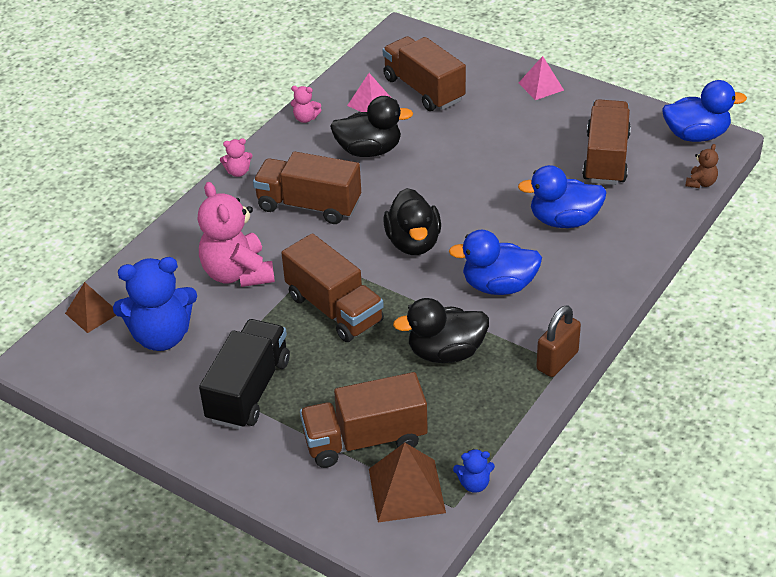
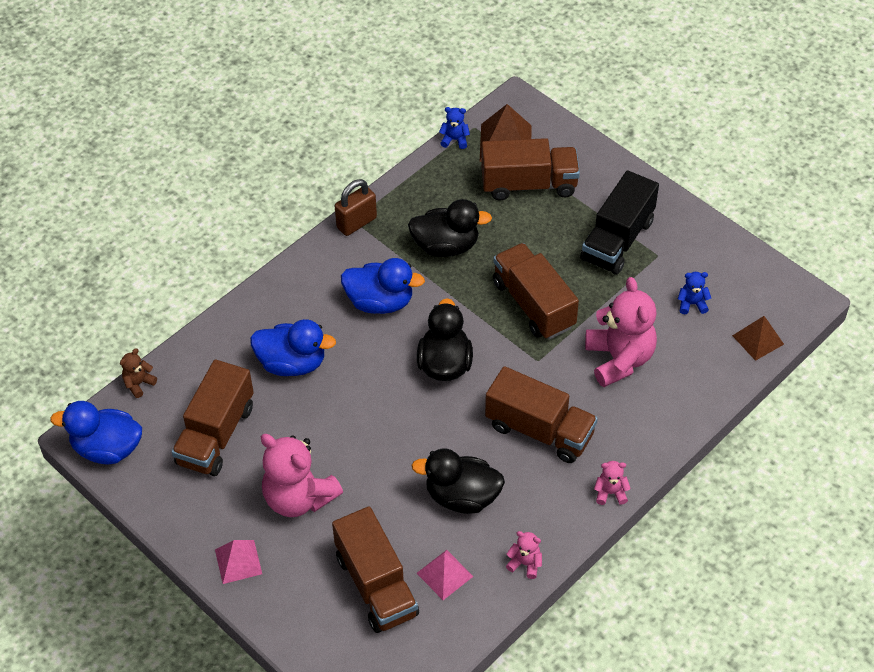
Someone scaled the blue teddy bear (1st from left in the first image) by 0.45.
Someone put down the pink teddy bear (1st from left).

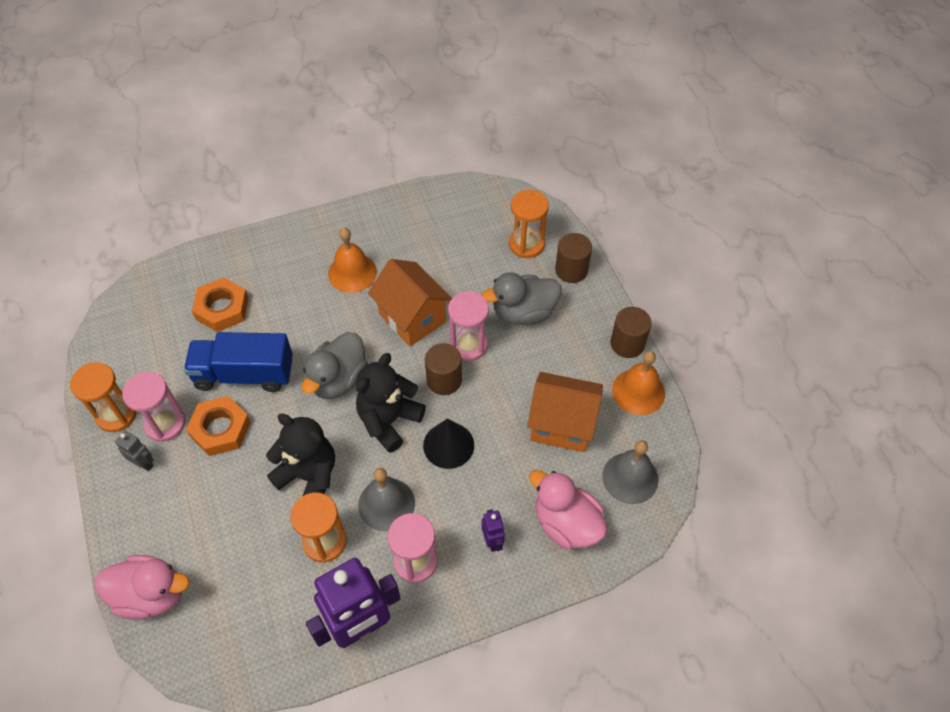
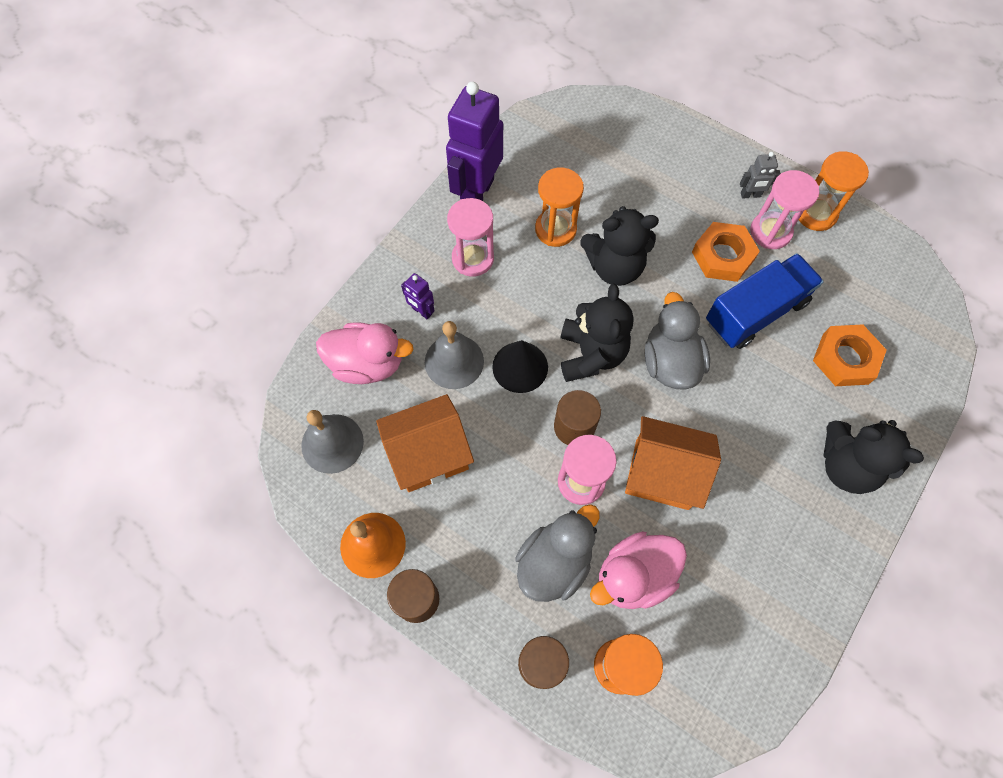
Someone took away the orange bell (1st from left).
Someone carried the grey bell (1st from left in the first image).
Someone carried the pink duck (1st from left in the first image).
Someone put down the black teddy bear (3rd from left).

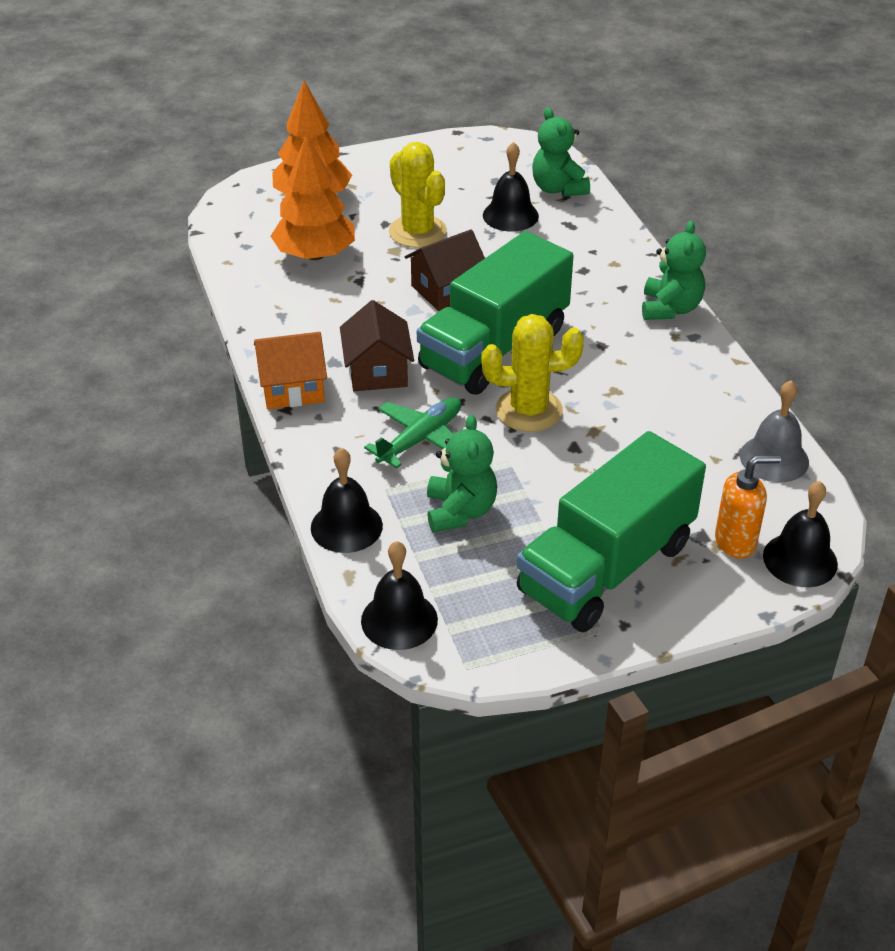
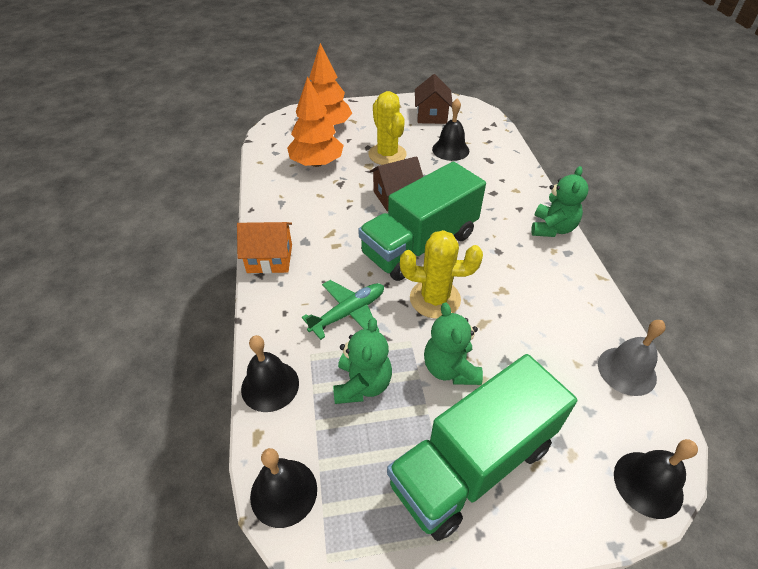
Someone carried the green teddy bear (2nd from left).
Someone carried the brown house (1st from left in the first image).
Someone took away the orange soap dispenser.

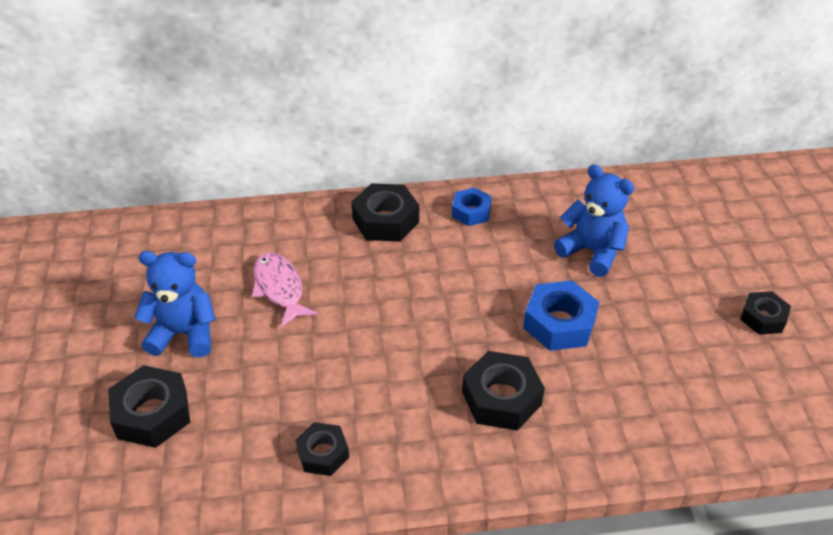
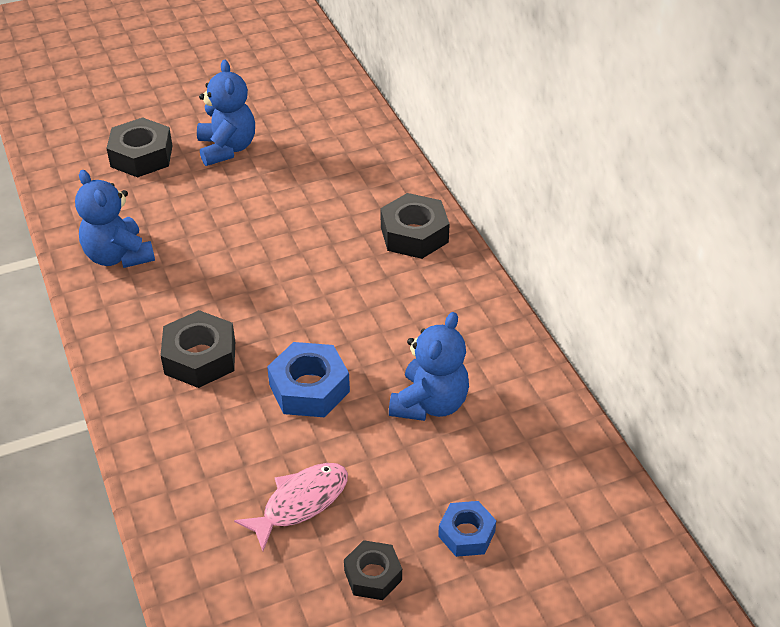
Someone carried the blue nut (1st from left in the first image).
Someone carried the pink fish.
Someone swapped the black nut (2nd from left) for the blue teddy bear (1st from left).

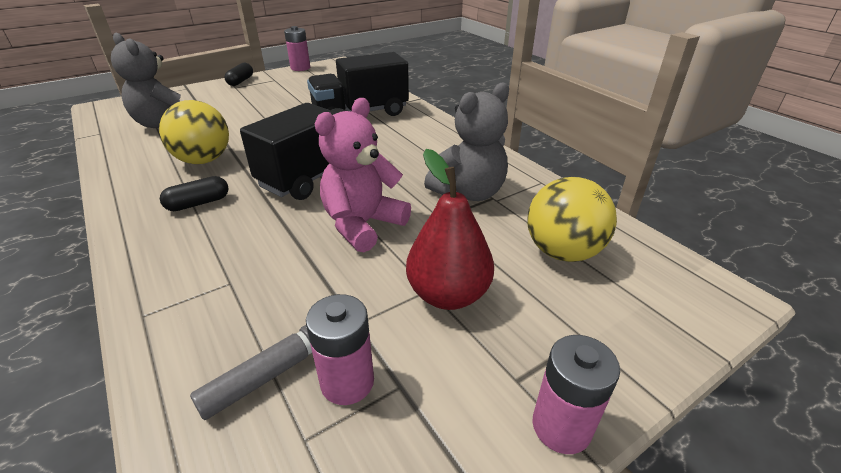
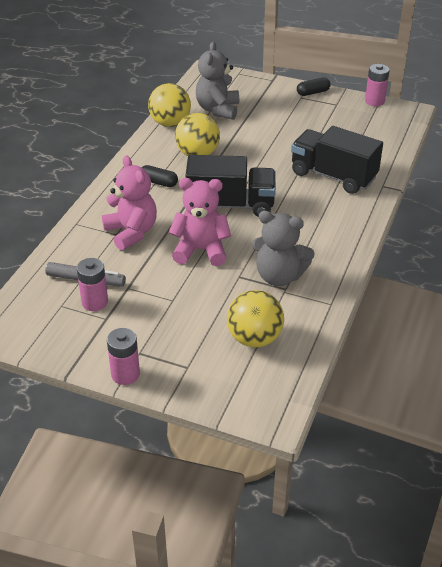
Someone took away the red pear.
Someone put down the yellow ball (1st from left).
Someone put down the pink teddy bear (1st from left).

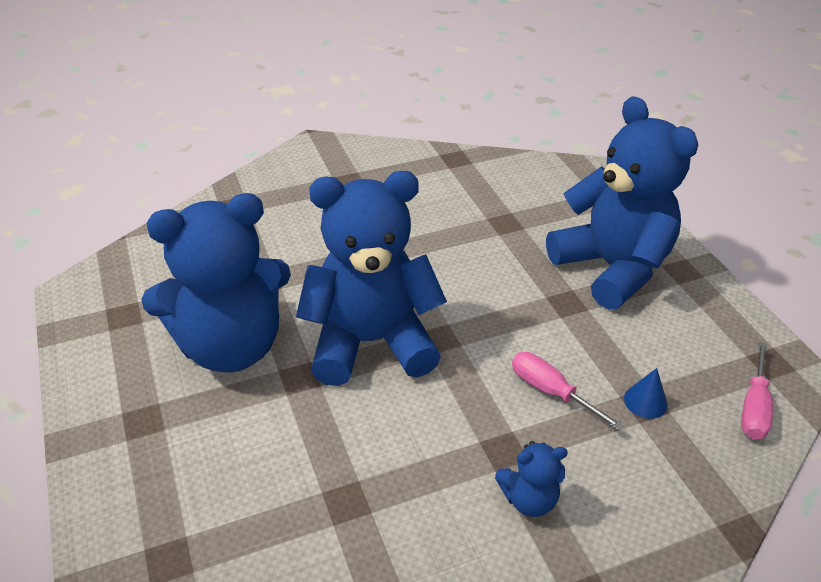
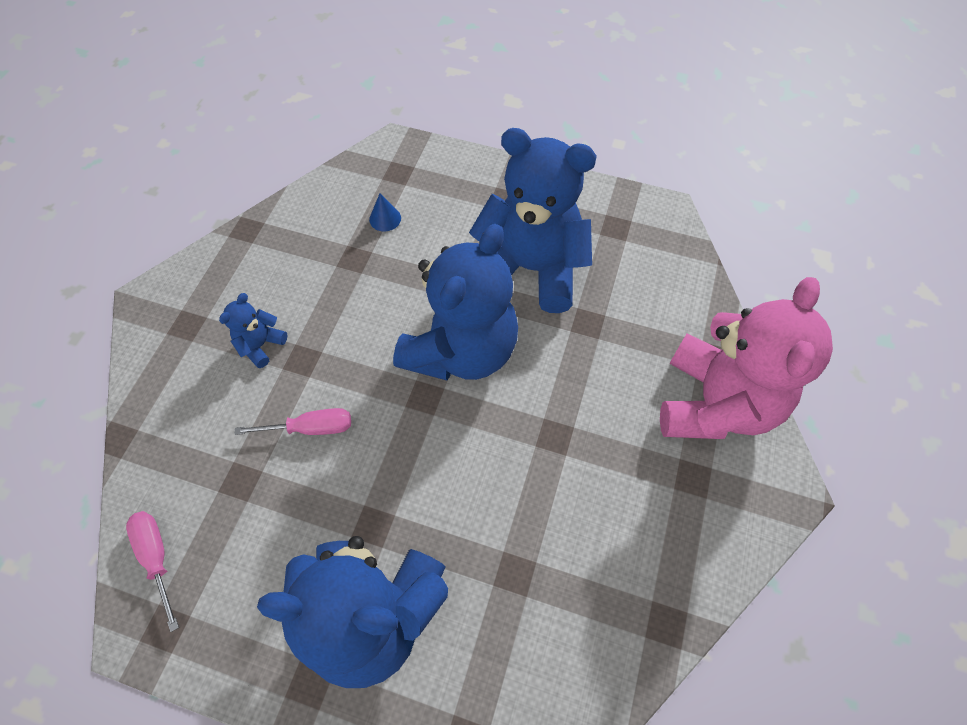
Someone rotated the blue teddy bear (1st from left in the first image) by 90 degrees clockwise.
Someone carried the blue cone.
Someone put down the pink teddy bear.

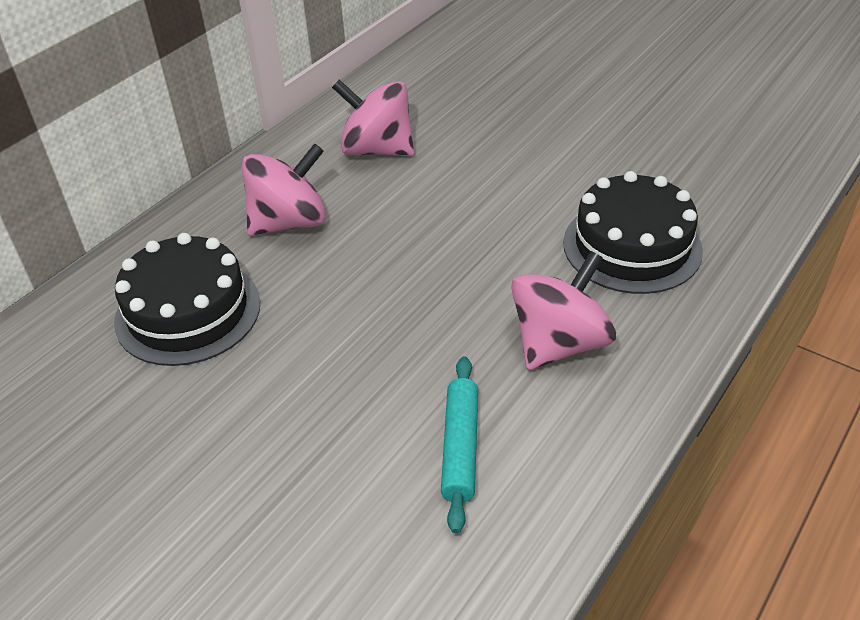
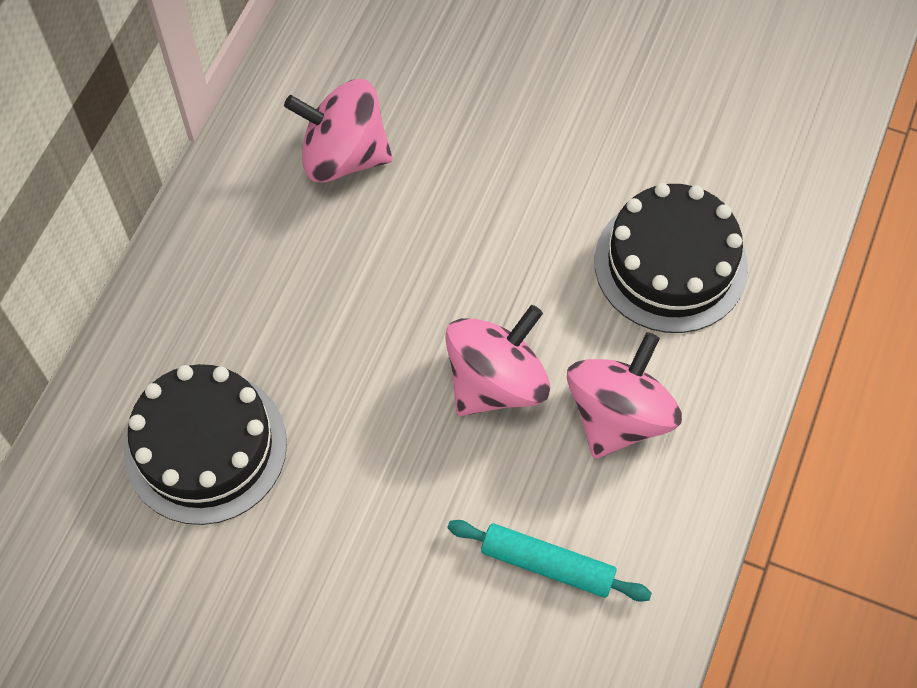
Someone carried the pink spinning top (1st from left in the first image).
Someone rotated the turquoise rolling pin by 60 degrees counterclockwise.

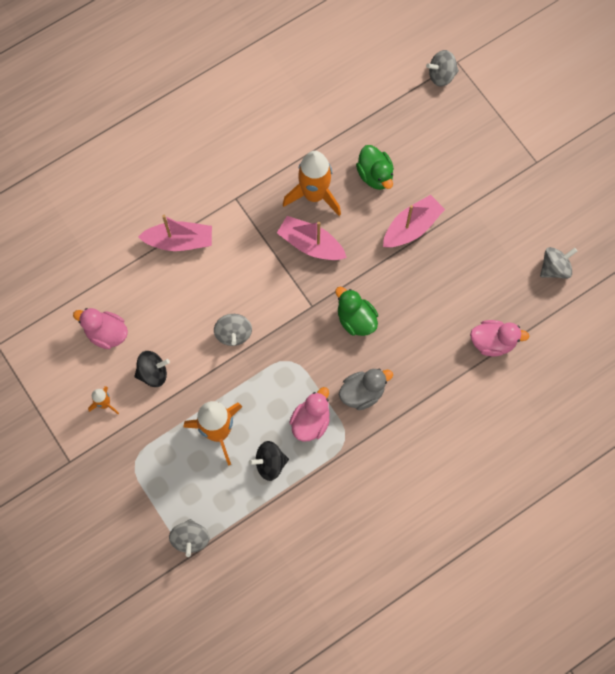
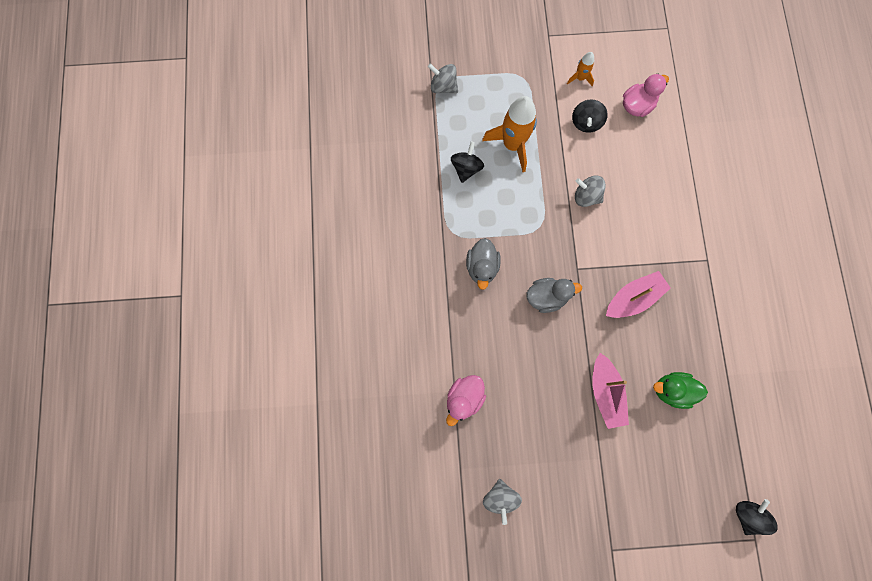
Someone repainted the grey spinning top (3rd from left), which became the black spinning top (3rd from left).
Someone took away the orange rocket (3rd from left).
Someone took away the pink boat (1st from left).
Someone repainted the green duck (1st from left), which became the grey duck (2nd from left).
Someone took away the pink duck (2nd from left).

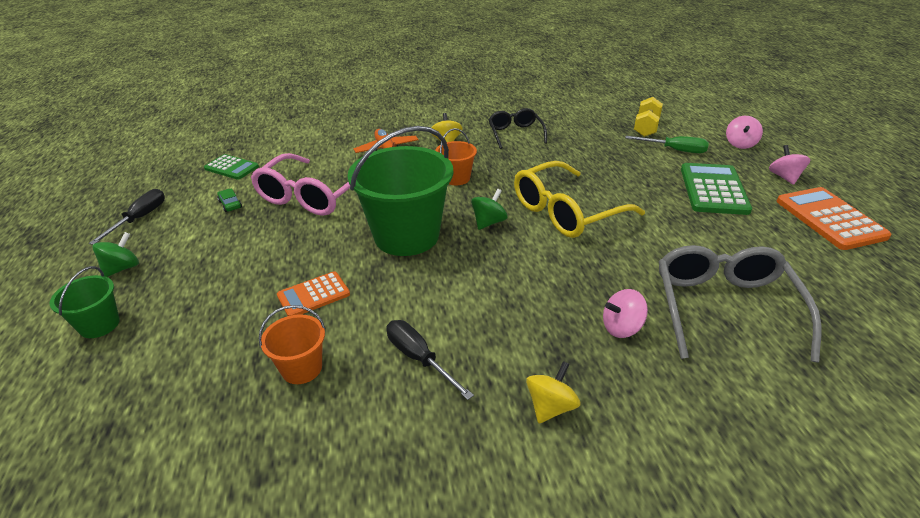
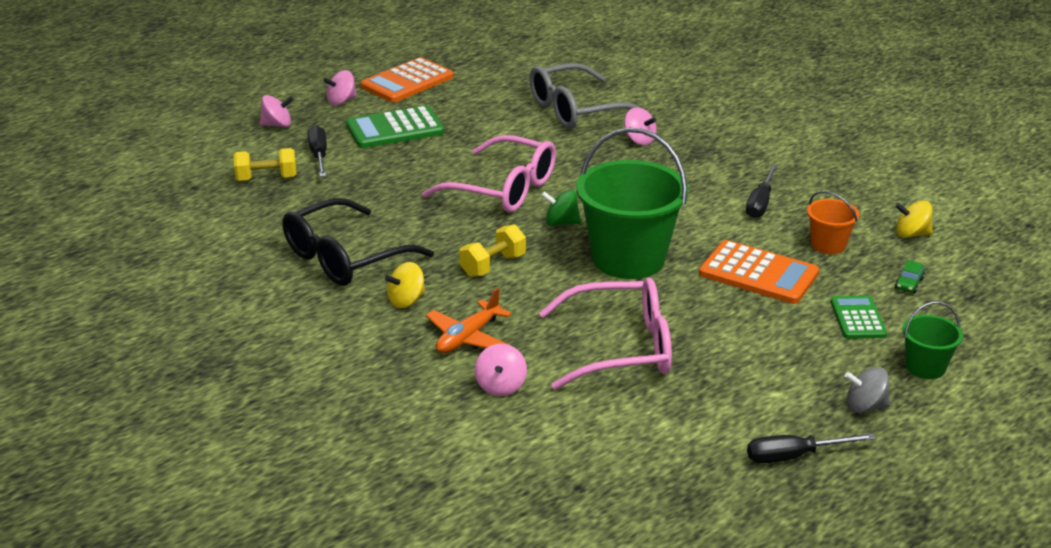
Someone scaled the black glasses by 1.67.
Someone swapped the orange bucket (2nd from left) for the yellow dumbbell (2nd from left).
Someone repainted the green screwdriver, which became the black screwdriver (1st from left).
Someone carried the green calculator (1st from left in the first image).
Someone repainted the yellow glasses, which became the pink glasses (1st from left).
Someone carried the green car.
Someone repainted the green spinning top (1st from left), which became the grey spinning top.
Someone scaled the orange calculator (1st from left in the first image) by 1.64.
Someone carried the yellow spinning top (2nd from left).
Someone put down the pink spinning top (3rd from left).

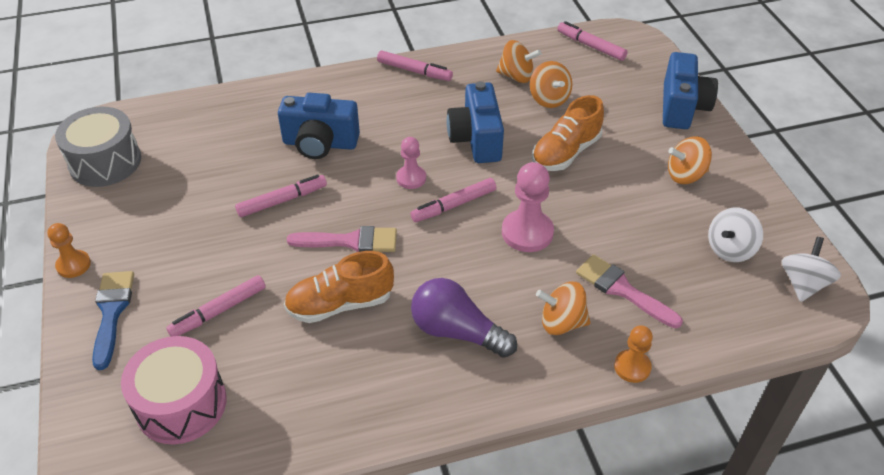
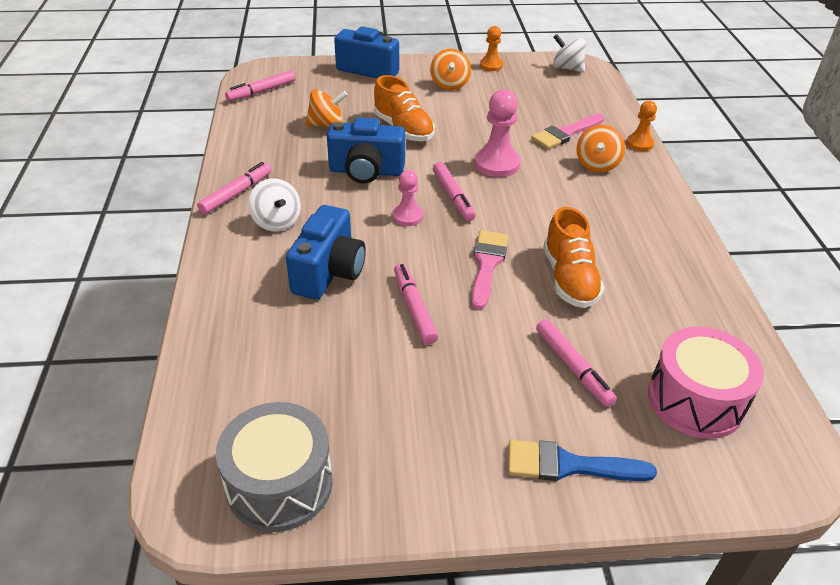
Someone took away the orange spinning top (1st from left).
Someone carried the white spinning top (1st from left).
Someone carried the orange pawn (1st from left).
Someone took away the purple light bulb.

